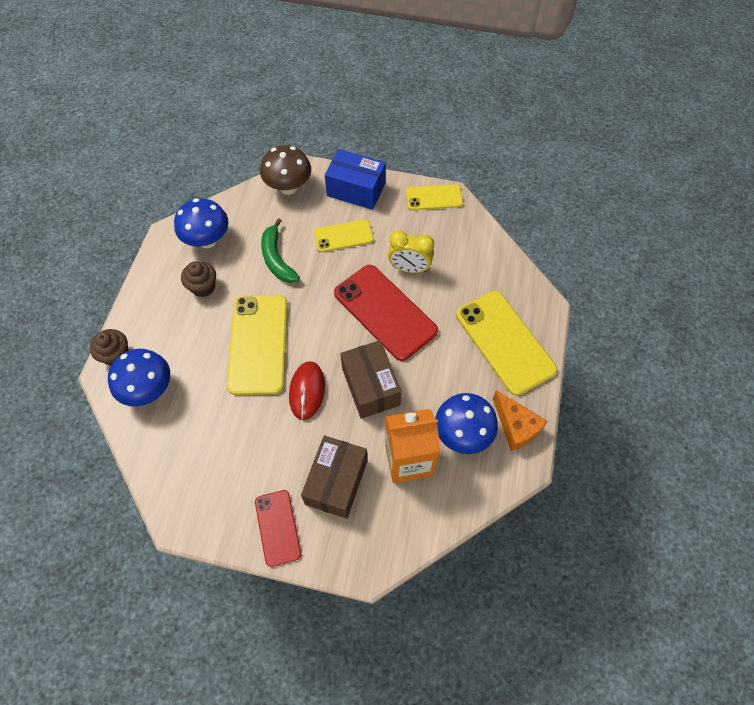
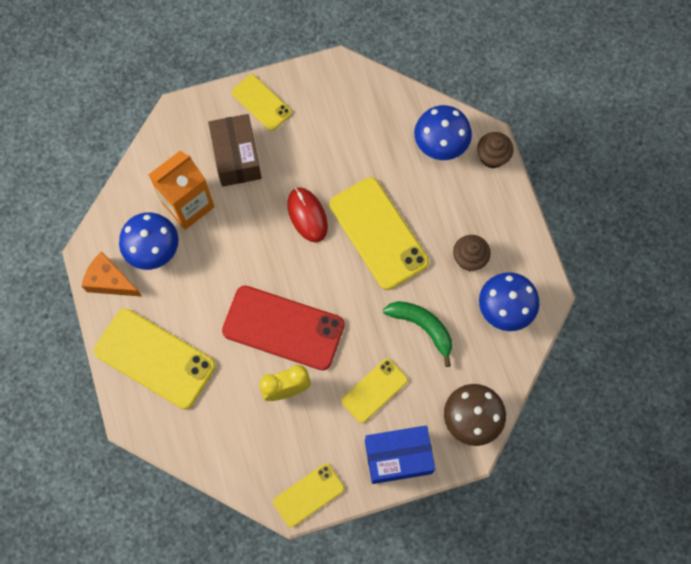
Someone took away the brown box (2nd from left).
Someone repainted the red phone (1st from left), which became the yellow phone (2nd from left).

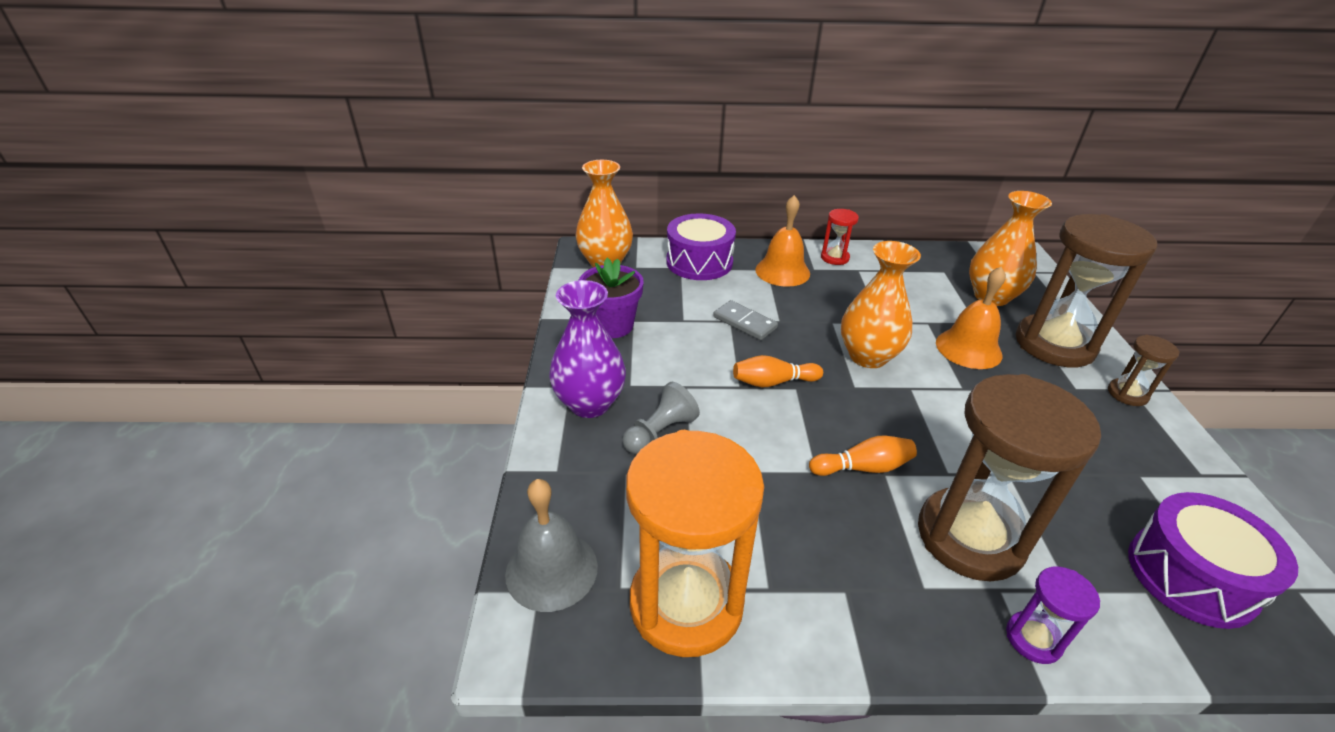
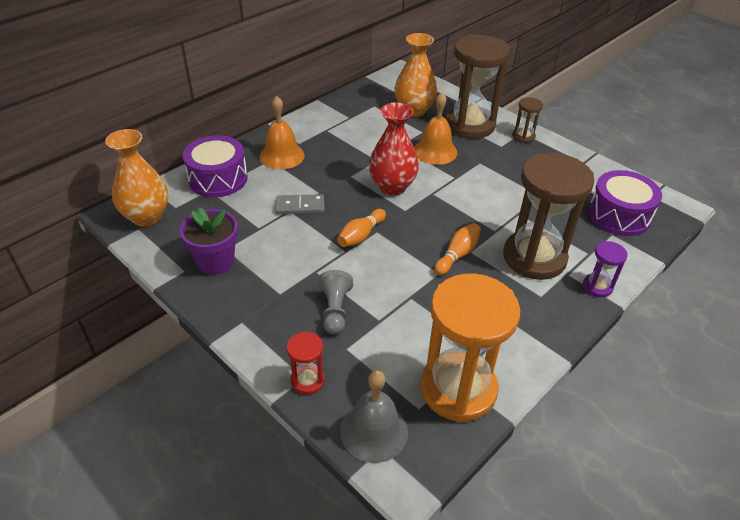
Someone carried the red hourglass.
Someone repainted the orange vase (2nd from left), which became the red vase.
Someone took away the purple vase.

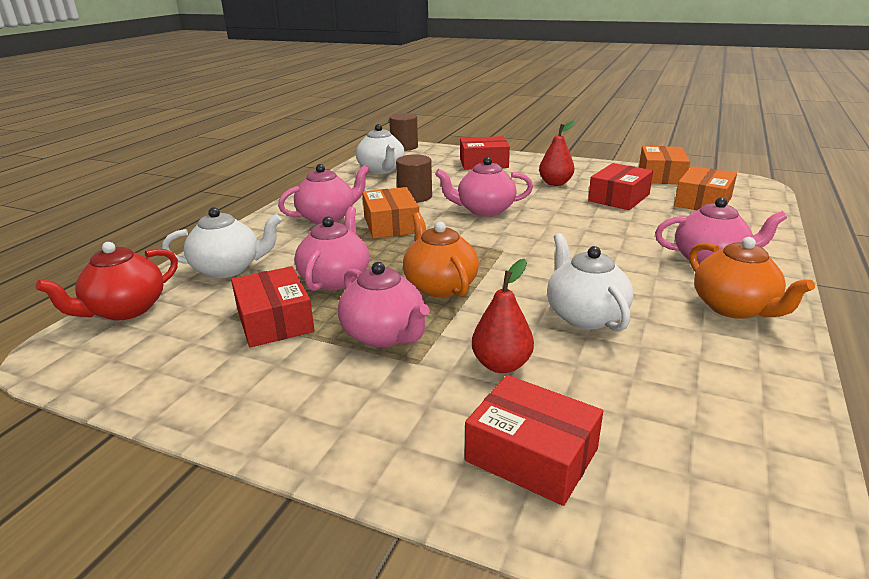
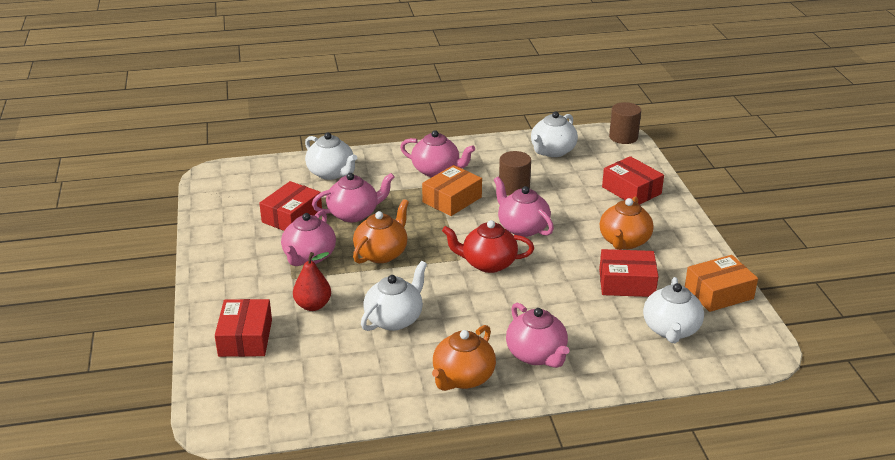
Someone swapped the red pear (2nd from left) for the orange teapot (3rd from left).
Someone swapped the orange box (3rd from left) for the white teapot (4th from left).
Someone carried the red teapot.

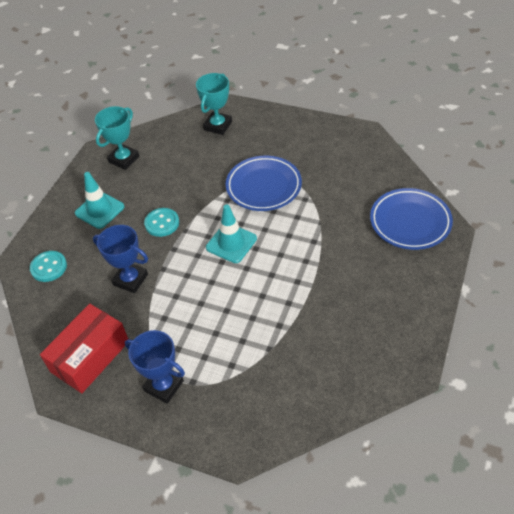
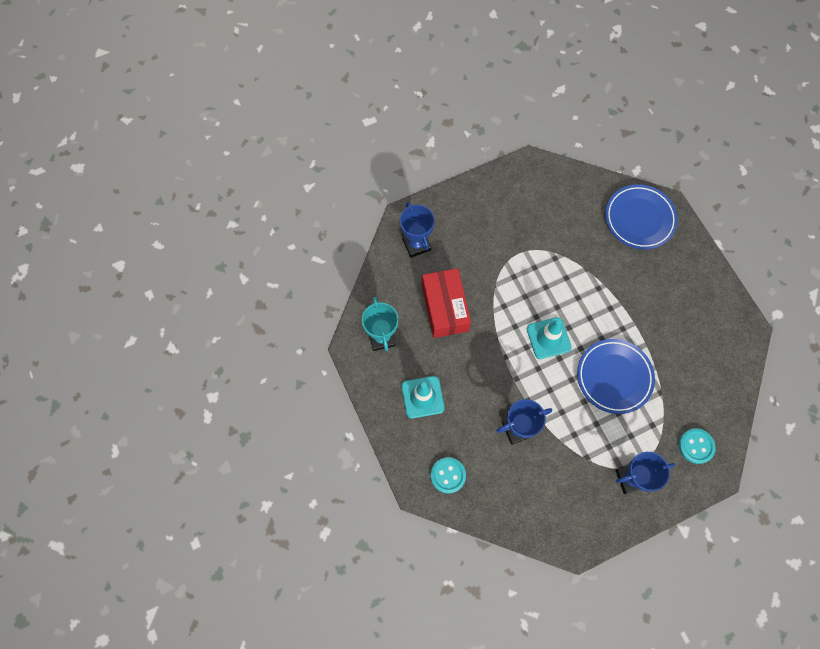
Someone repainted the turquoise trophy (2nd from left), which became the blue trophy (1st from left).
Someone carried the blue plate (1st from left).
Someone carried the turquoise button (2nd from left).
Someone carried the red box.

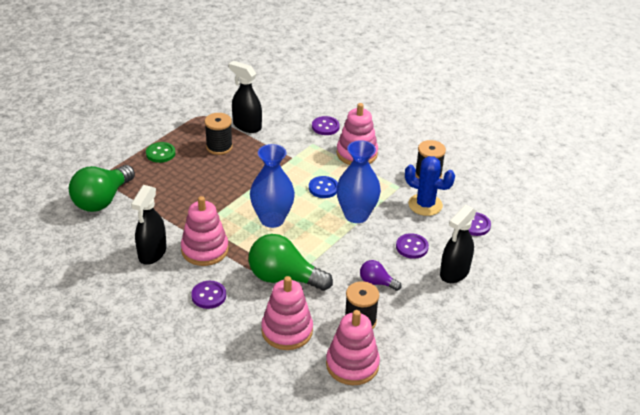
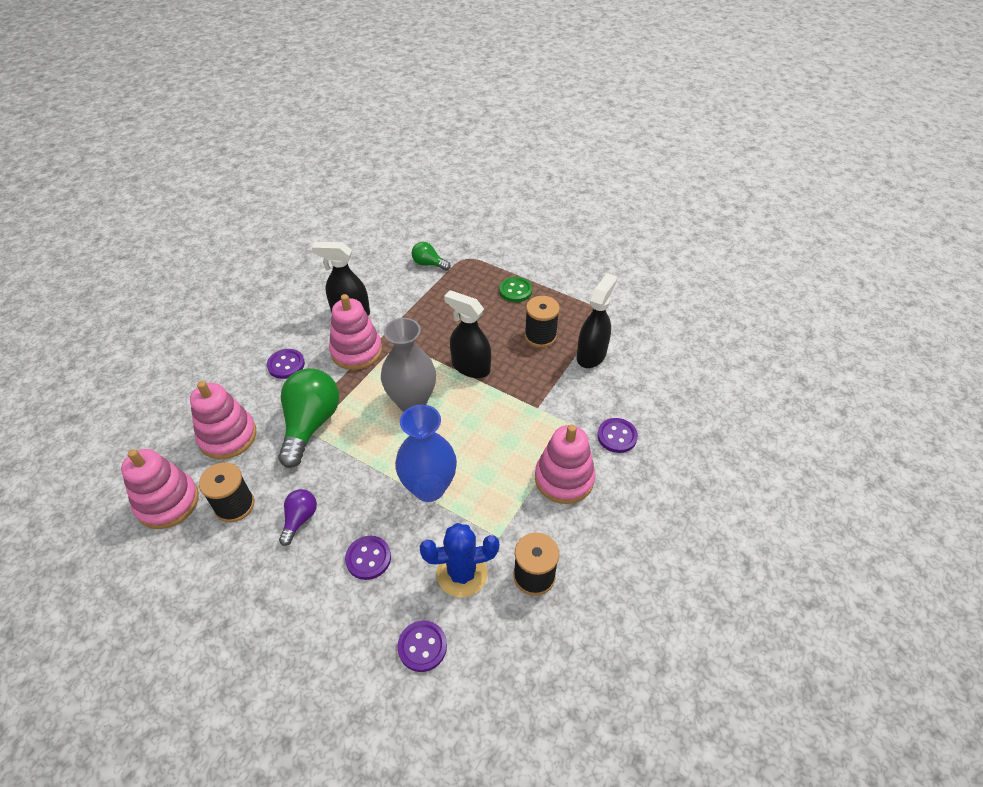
Someone repainted the blue vase (1st from left), which became the grey vase.
Someone rotated the blue cactus by 60 degrees clockwise.
Someone scaled the green light bulb (1st from left in the first image) by 0.51.
Someone took away the blue button.
Someone carried the black spray bottle (3rd from left in the first image).

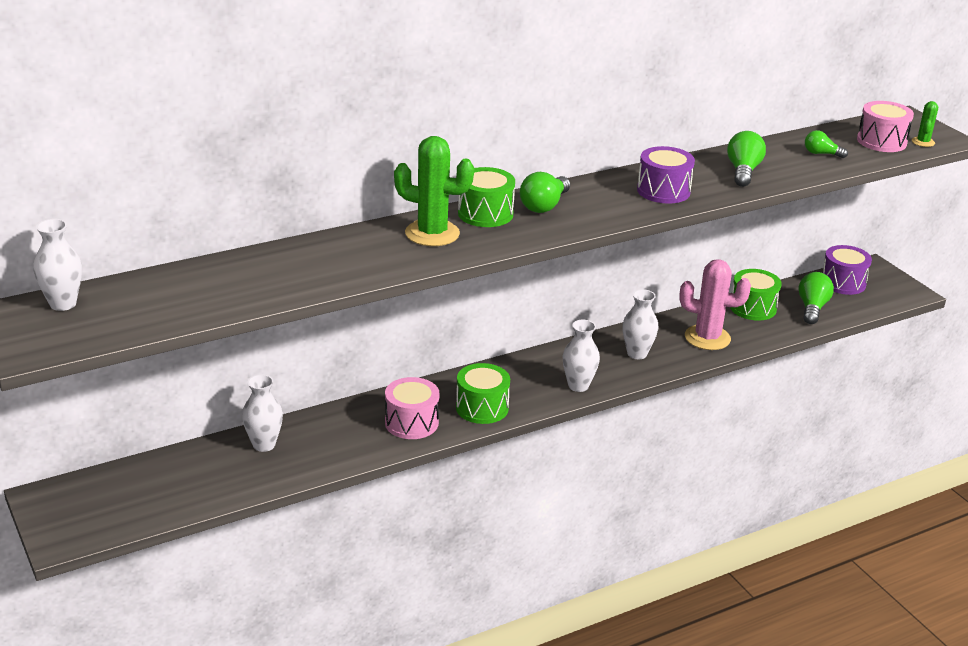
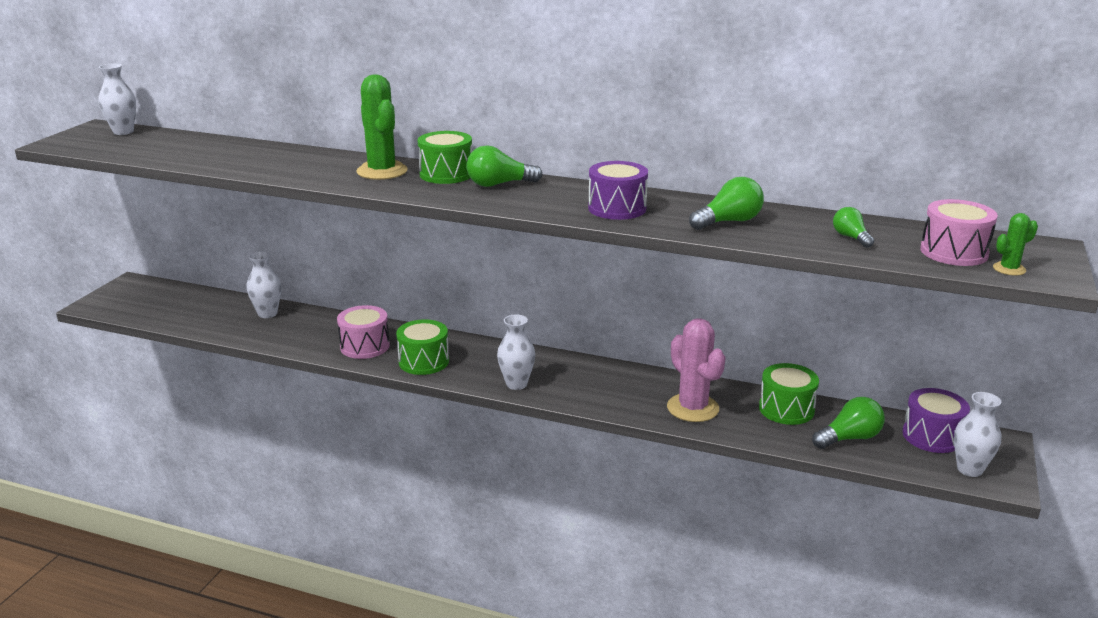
Someone carried the white vase (4th from left).

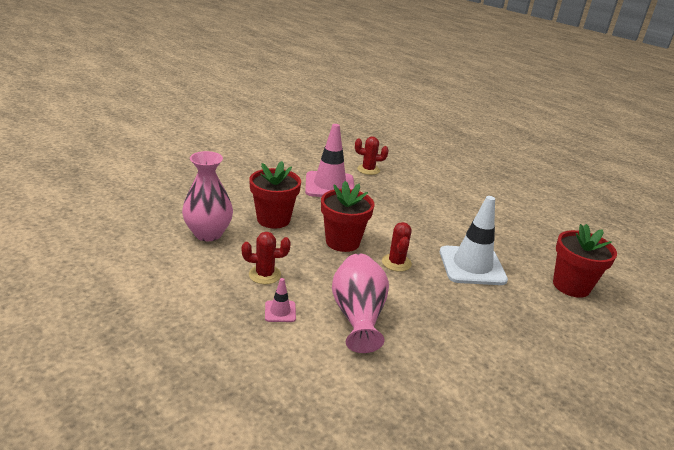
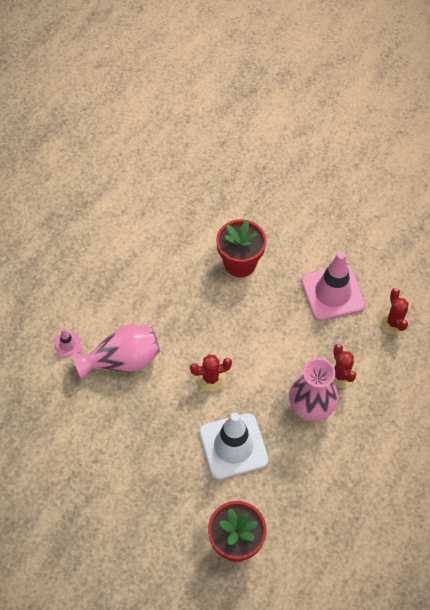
Someone carried the pink vase (1st from left in the first image).
Someone took away the red flower pot (2nd from left).
Someone carried the red cactus (1st from left in the first image).
Someone carried the pink traffic cone (1st from left).

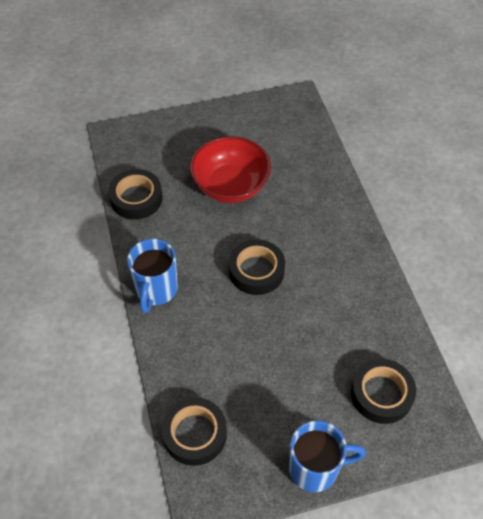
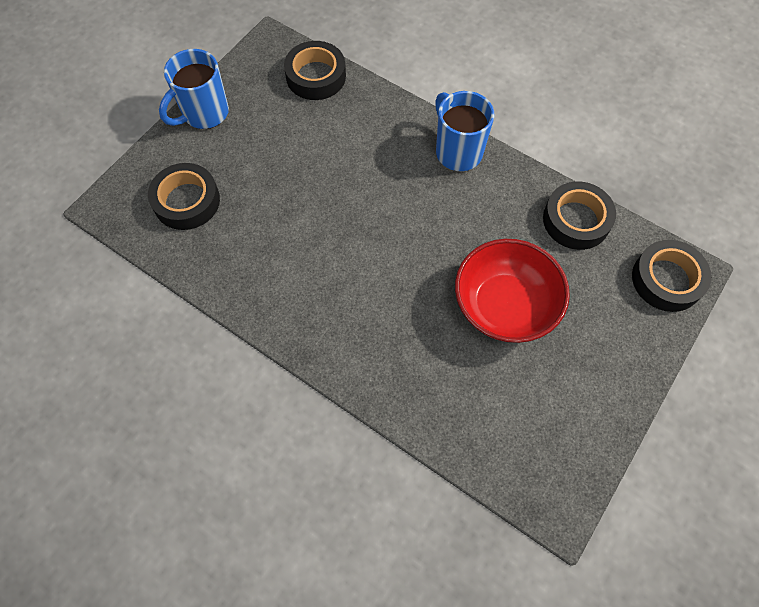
Someone carried the black tape (3rd from left in the first image).

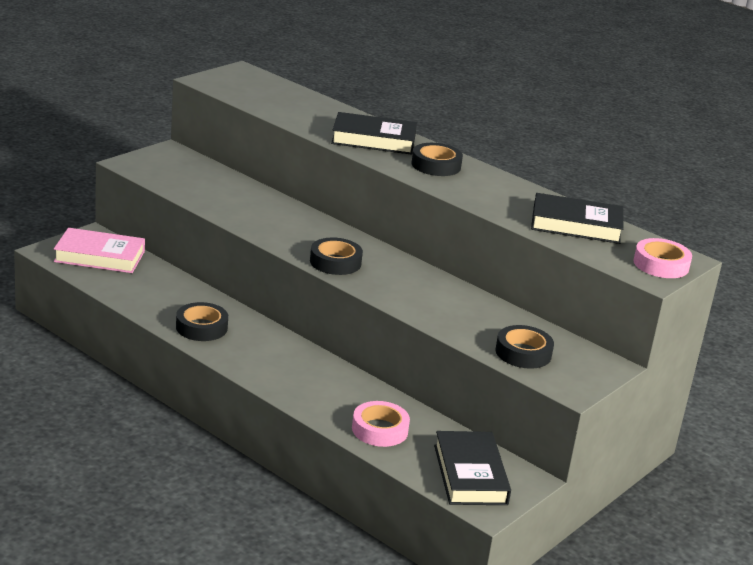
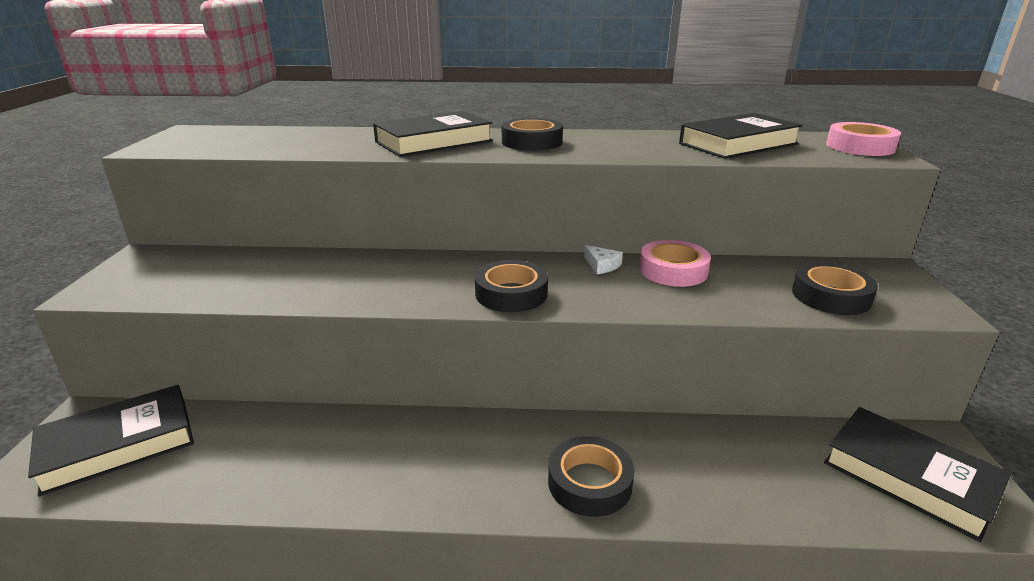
Someone repainted the pink book, which became the black book (1st from left).
Someone carried the black tape (1st from left in the first image).
Someone carried the pink tape (1st from left).
Someone put down the white cheese.

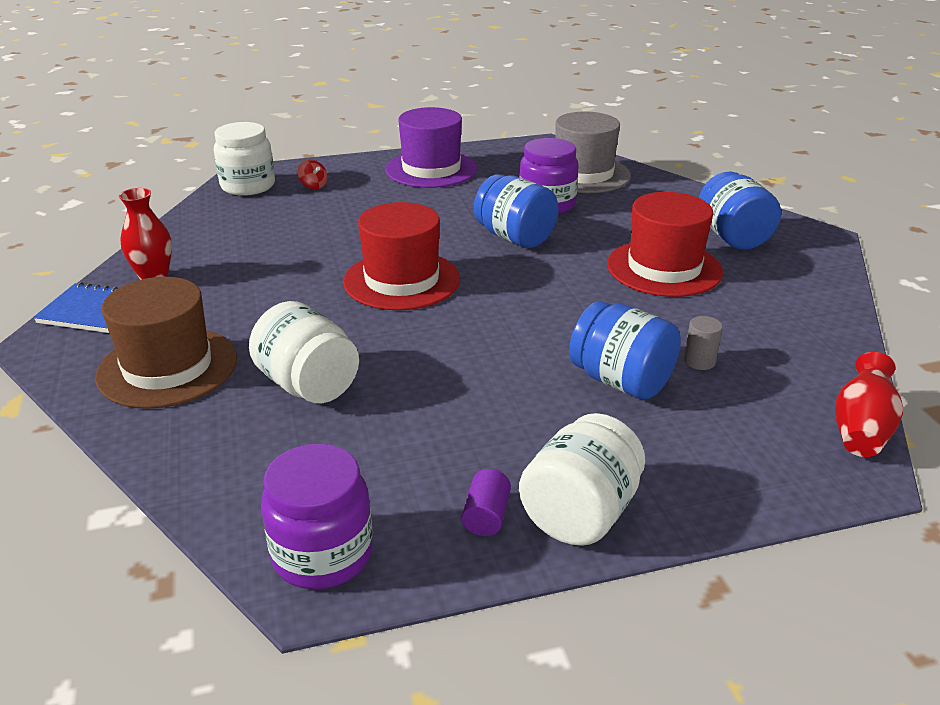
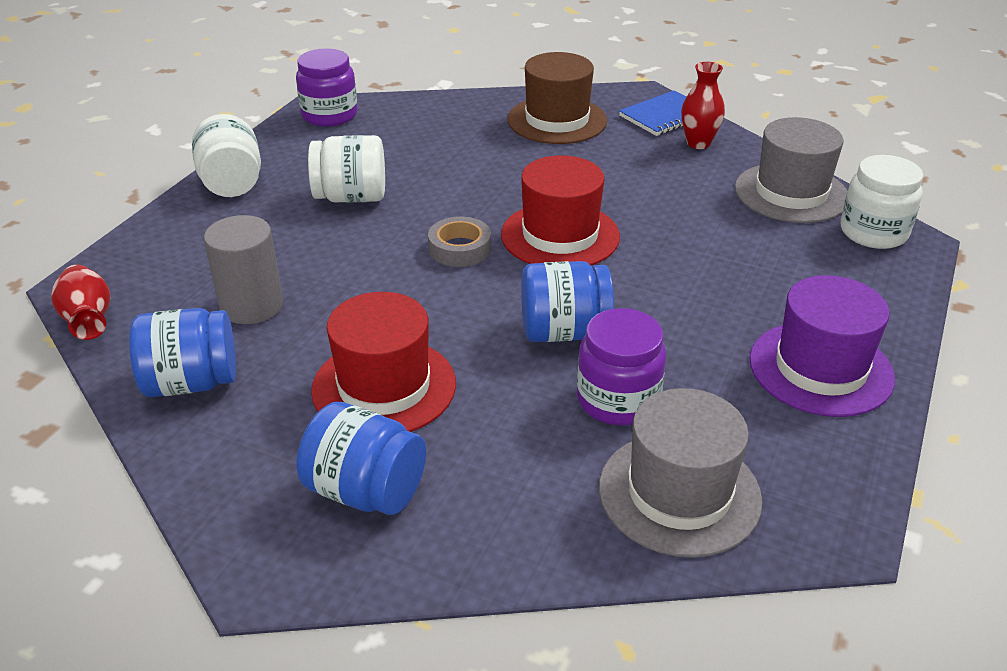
Someone took away the red spinning top.
Someone carried the white jar (2nd from left).
Someone carried the blue jar (2nd from left in the first image).
Someone scaled the grey cylinder by 2.05.
Someone took away the purple cylinder.
Someone put down the grey hat (2nd from left).
Someone put down the grey tape.

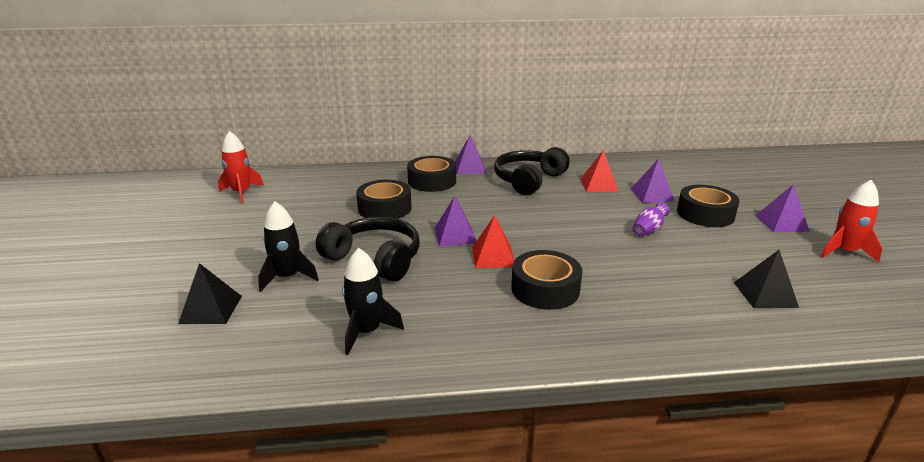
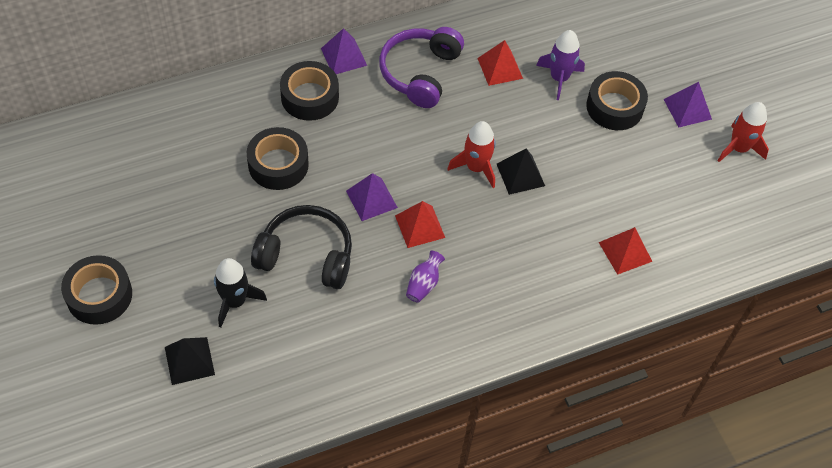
Someone carried the red rocket (1st from left).
Someone repainted the black headphones (2nd from left), which became the purple headphones.
Someone swapped the purple pyramid (3rd from left) for the purple rocket.
Someone carried the purple vase.
Someone took away the black rocket (2nd from left).
Someone carried the black tape (3rd from left in the first image).
Someone carried the black pyramid (2nd from left).
Someone put down the red pyramid (3rd from left).

